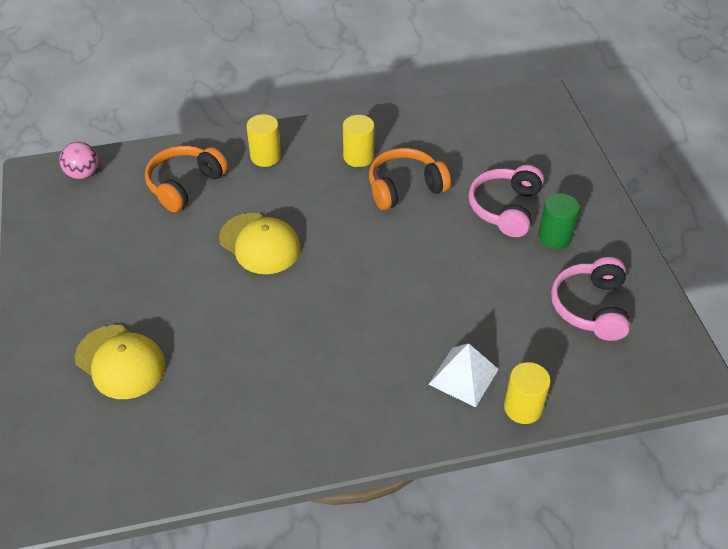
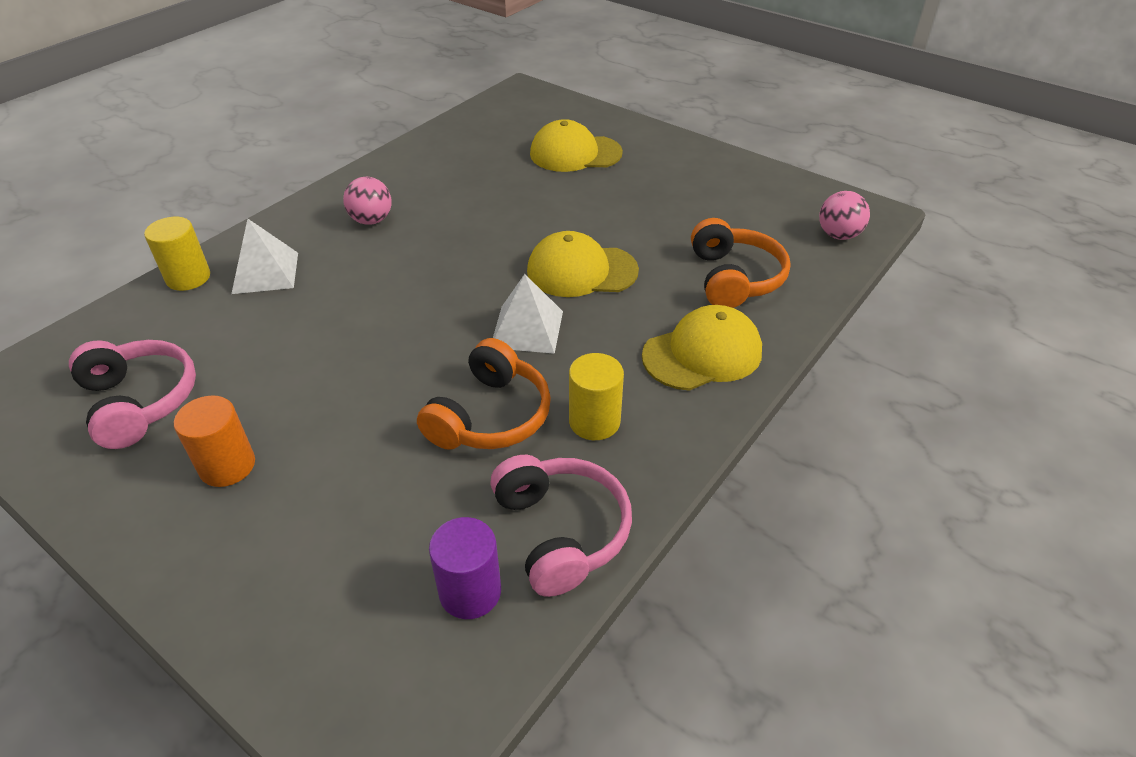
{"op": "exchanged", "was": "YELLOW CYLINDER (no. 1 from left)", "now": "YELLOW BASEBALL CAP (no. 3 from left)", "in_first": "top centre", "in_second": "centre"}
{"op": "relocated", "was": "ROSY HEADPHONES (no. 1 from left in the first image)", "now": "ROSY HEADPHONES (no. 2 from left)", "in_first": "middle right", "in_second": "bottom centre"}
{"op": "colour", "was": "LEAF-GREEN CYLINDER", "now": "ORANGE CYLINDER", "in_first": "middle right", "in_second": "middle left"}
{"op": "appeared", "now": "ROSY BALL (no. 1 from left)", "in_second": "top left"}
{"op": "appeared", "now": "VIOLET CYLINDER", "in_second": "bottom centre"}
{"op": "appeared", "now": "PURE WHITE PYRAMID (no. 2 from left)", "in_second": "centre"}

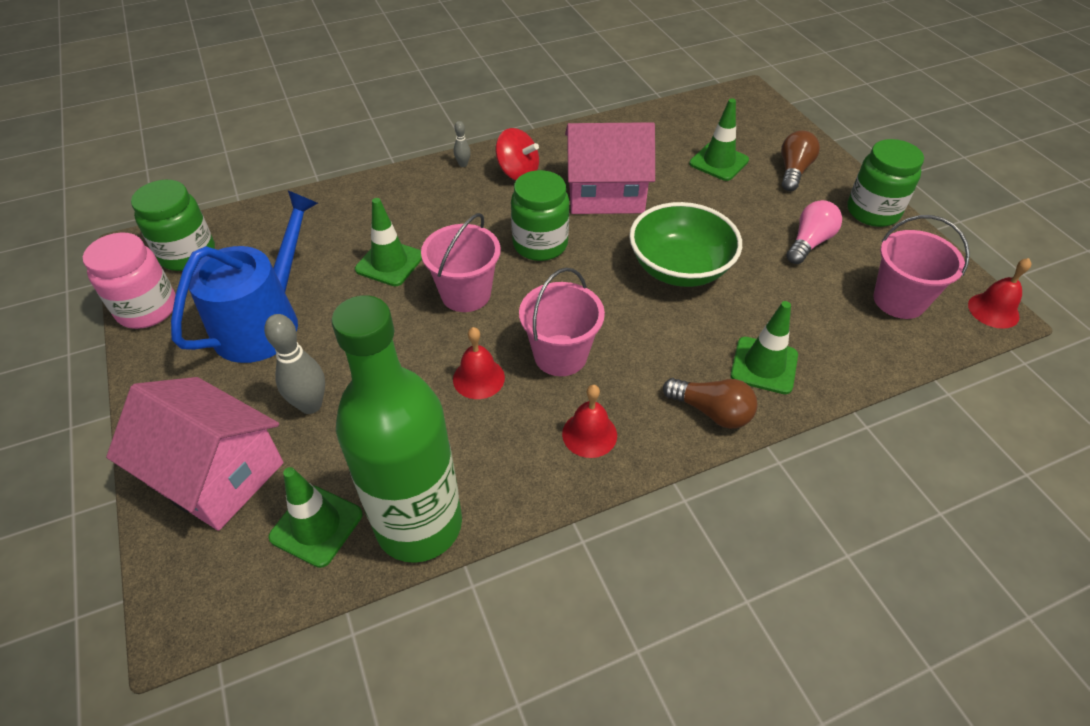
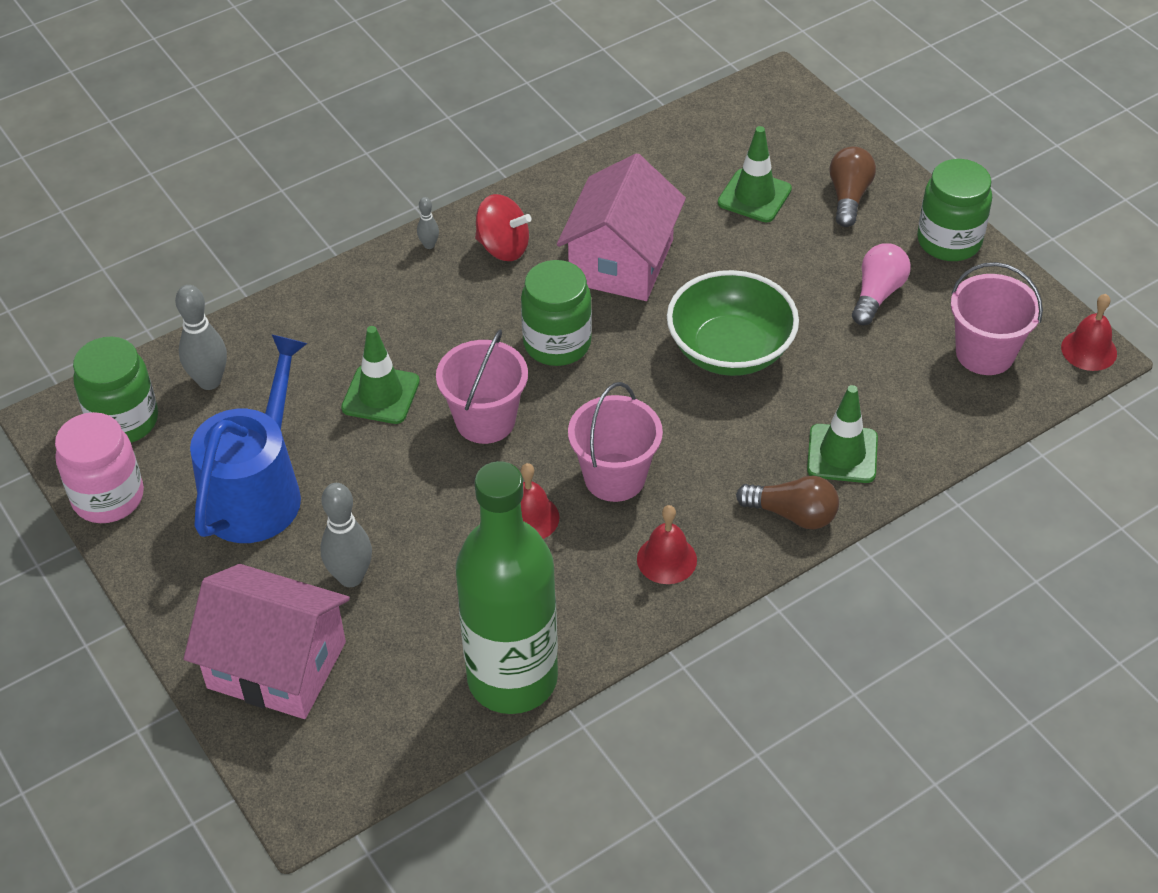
{"op": "missing", "was": "LEAF-GREEN TRAFFIC CONE (no. 1 from left)", "in_first": "bottom left"}
{"op": "spun", "was": "ROSY COTTAGE (no. 2 from left)", "in_first": "top centre", "in_second": "top centre", "clockwise": -60}
{"op": "appeared", "now": "GRAY BOWLING PIN (no. 1 from left)", "in_second": "middle left"}

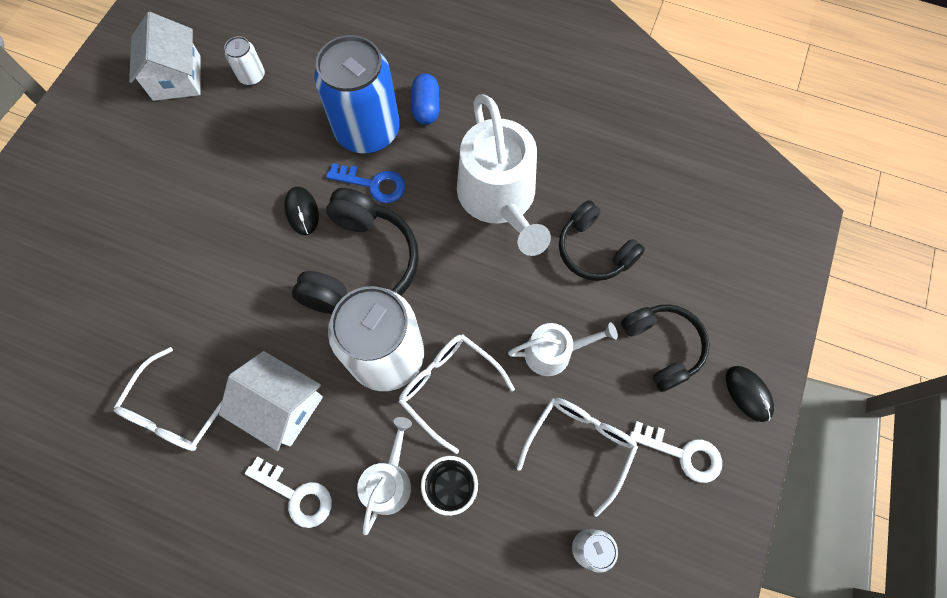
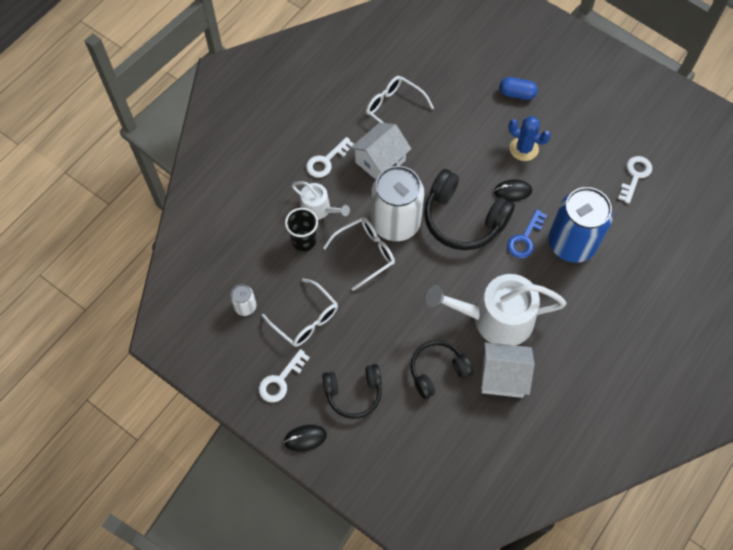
{"op": "relocated", "was": "PURE WHITE COTTAGE (no. 1 from left in the first image)", "now": "PURE WHITE COTTAGE (no. 2 from left)", "in_first": "top left", "in_second": "bottom right"}
{"op": "exchanged", "was": "PURE WHITE SODA CAN (no. 1 from left)", "now": "PURE WHITE DOOR KEY (no. 3 from left)", "in_first": "top left", "in_second": "top right"}
{"op": "relocated", "was": "COBALT PILL SHAPE", "in_first": "top centre", "in_second": "top right"}
{"op": "missing", "was": "PURE WHITE SPRINKLING CAN (no. 3 from left)", "in_first": "centre"}
{"op": "appeared", "now": "COBALT SAGUARO CACTUS", "in_second": "top right"}

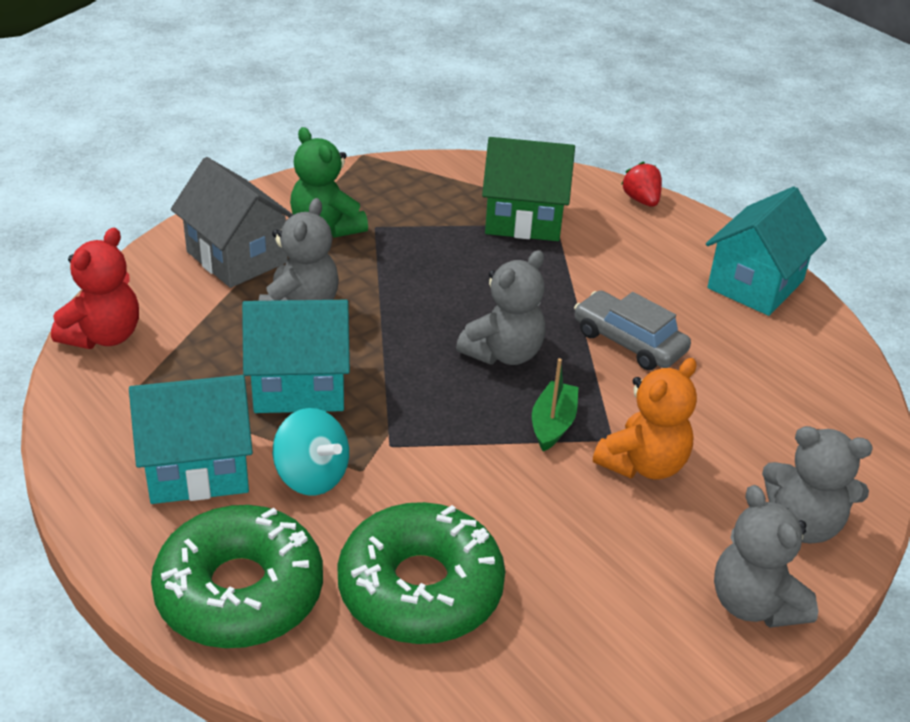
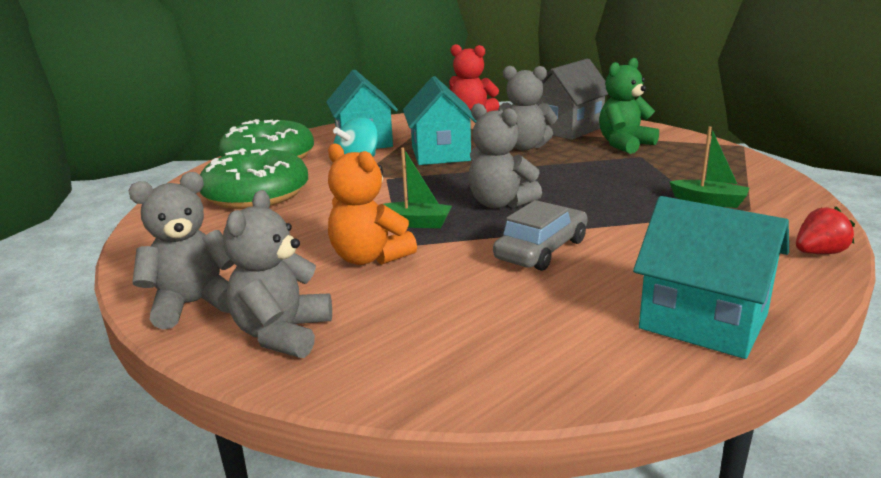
{"op": "exchanged", "was": "LEAF-GREEN COTTAGE", "now": "LEAF-GREEN TOY BOAT (no. 2 from left)", "in_first": "top centre", "in_second": "middle right"}

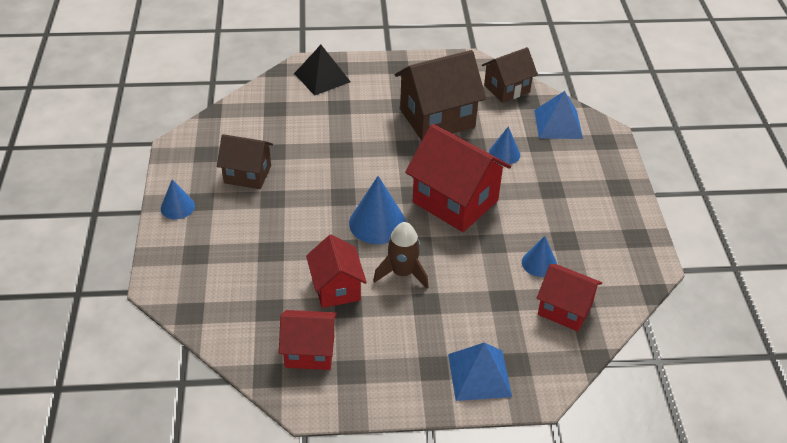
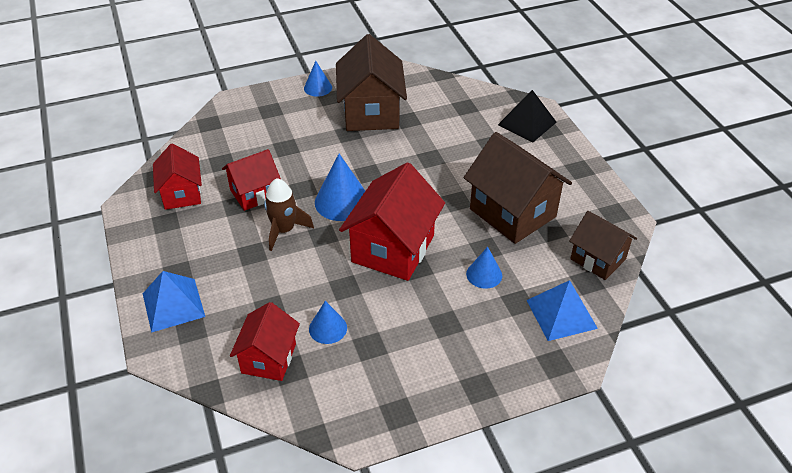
{"op": "size", "was": "BROWN COTTAGE (no. 1 from left)", "in_first": "middle left", "in_second": "top centre", "ratio": 1.64}

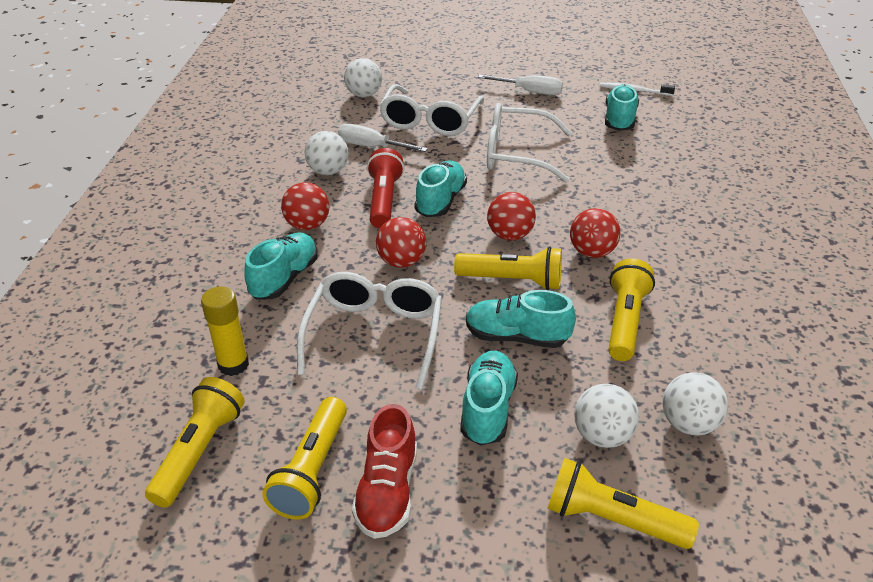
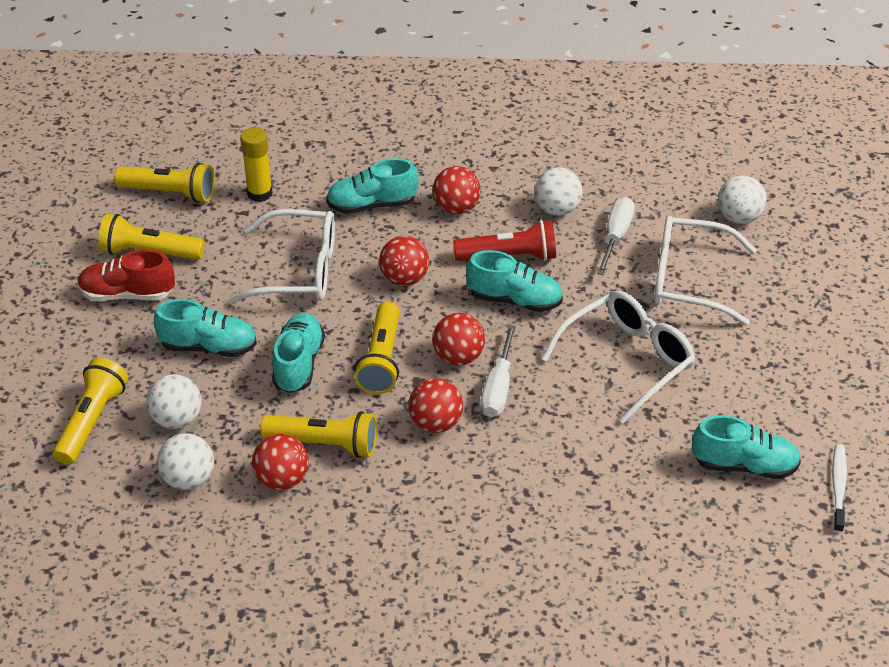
{"op": "spun", "was": "TURQUOISE SNEAKER (no. 1 from left in the first image)", "in_first": "middle left", "in_second": "top centre", "clockwise": 150}
{"op": "relocated", "was": "PURE WHITE FLAT SCREWDRIVER (no. 2 from left in the first image)", "now": "PURE WHITE FLAT SCREWDRIVER (no. 1 from left)", "in_first": "top centre", "in_second": "centre"}
{"op": "spun", "was": "PURE WHITE GLASSES (no. 3 from left in the first image)", "in_first": "top centre", "in_second": "middle right", "clockwise": 45}
{"op": "appeared", "now": "CRIMSON BALL (no. 1 from left)", "in_second": "bottom left"}

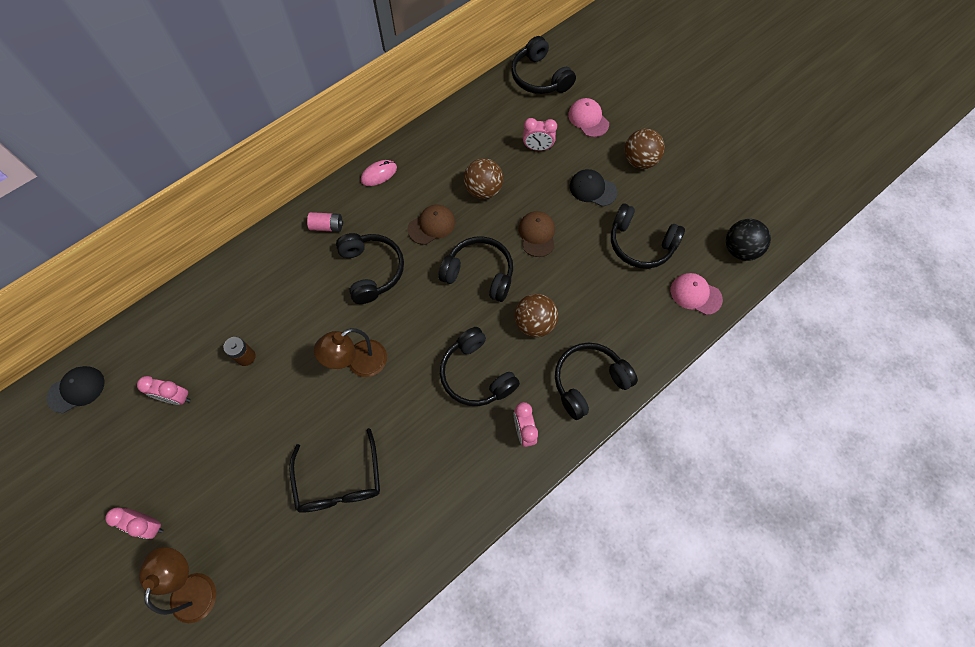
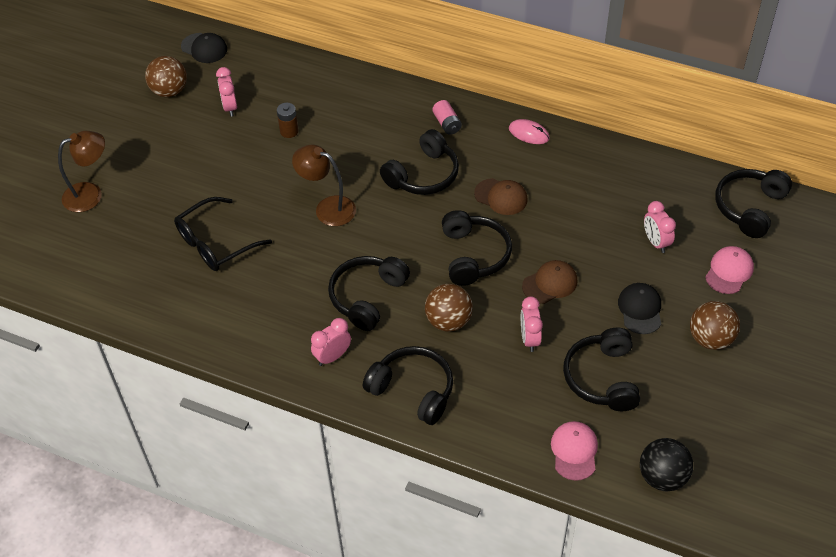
{"op": "relocated", "was": "ROSY ALARM CLOCK (no. 1 from left in the first image)", "now": "ROSY ALARM CLOCK (no. 3 from left)", "in_first": "bottom left", "in_second": "centre"}
{"op": "relocated", "was": "BROWN BALL (no. 1 from left)", "in_first": "top centre", "in_second": "top left"}

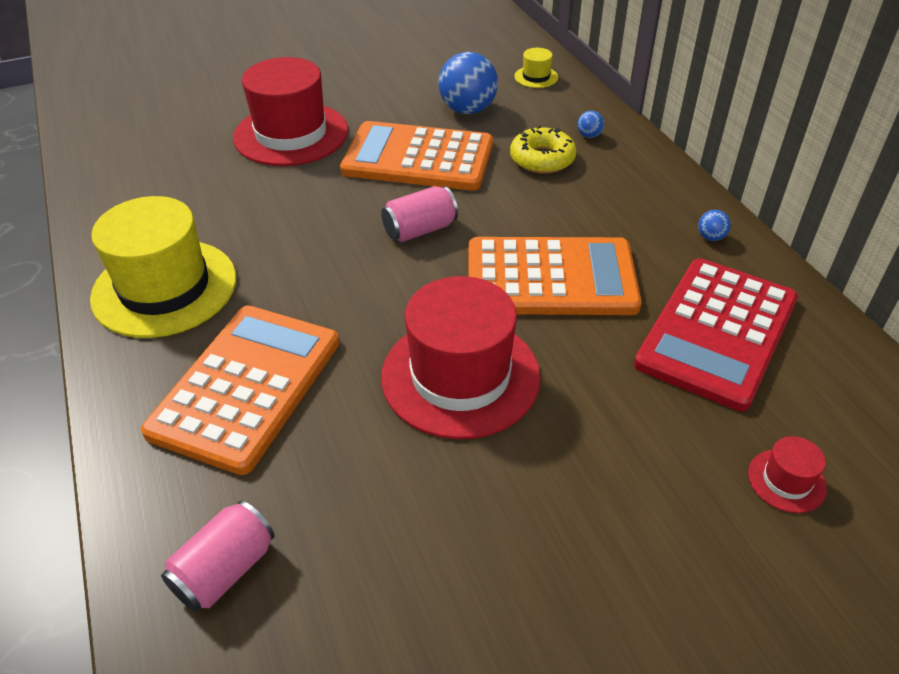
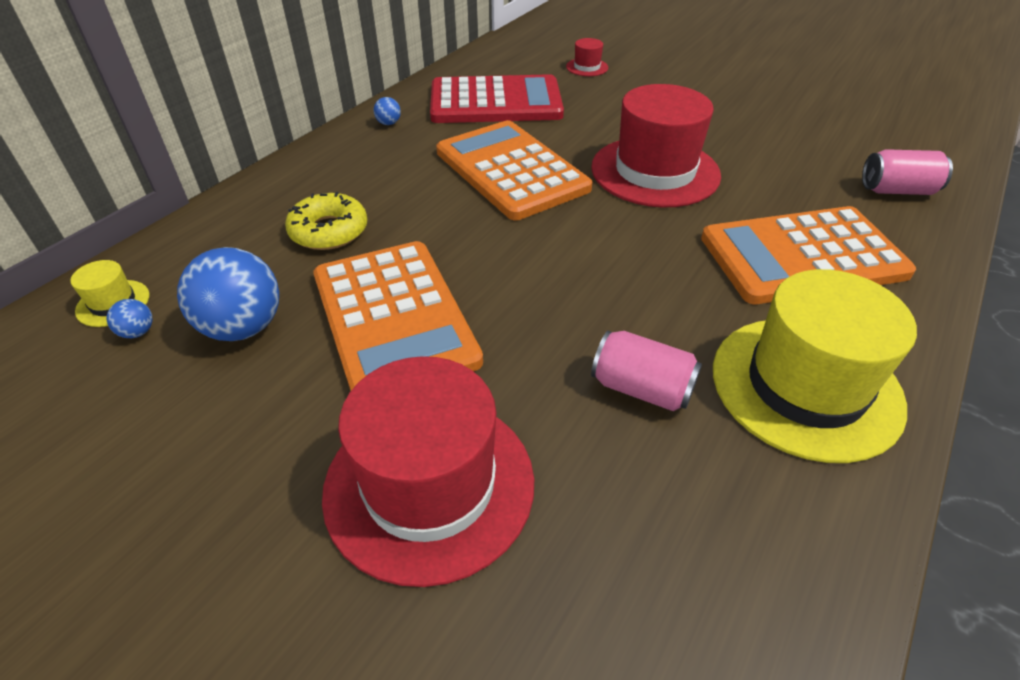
{"op": "relocated", "was": "ROSY SODA CAN (no. 2 from left in the first image)", "now": "ROSY SODA CAN (no. 1 from left)", "in_first": "top centre", "in_second": "centre"}
{"op": "relocated", "was": "COBALT BALL (no. 2 from left in the first image)", "now": "COBALT BALL (no. 1 from left)", "in_first": "top centre", "in_second": "middle left"}

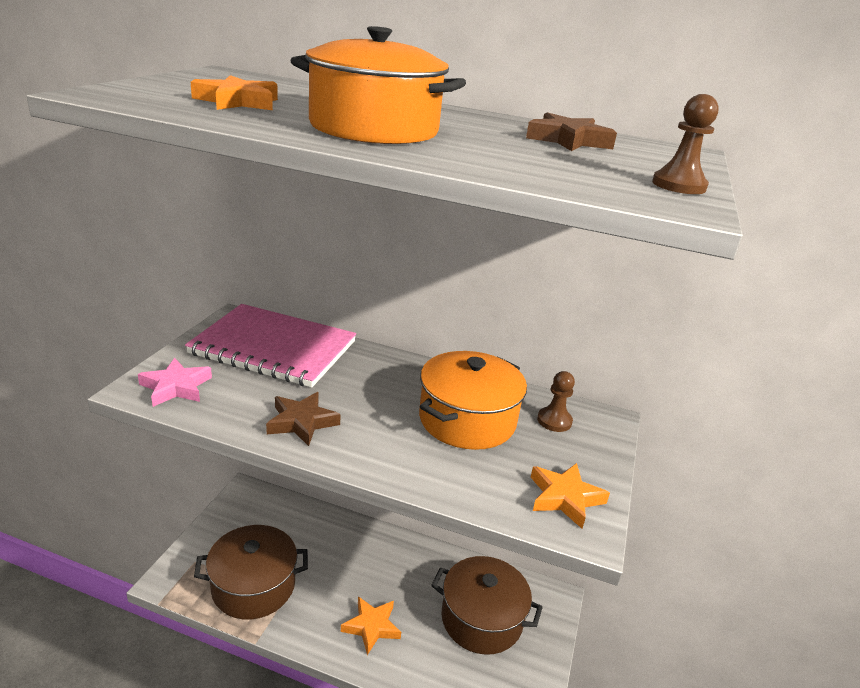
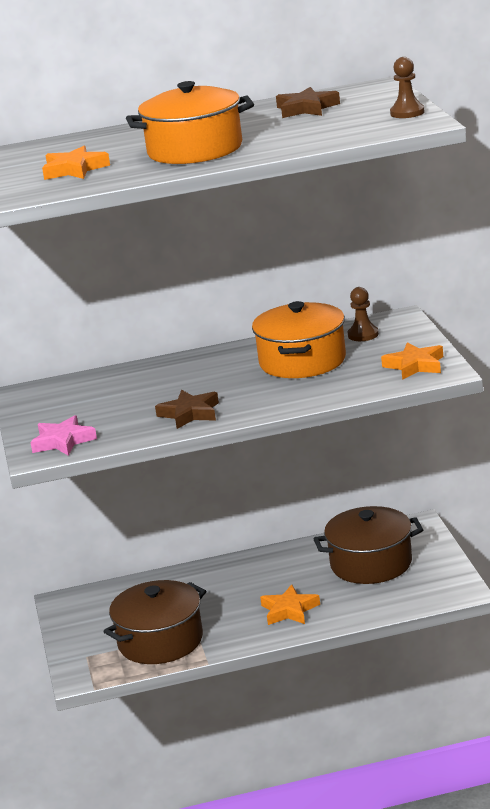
{"op": "missing", "was": "ROSY NOTEBOOK", "in_first": "middle left"}

